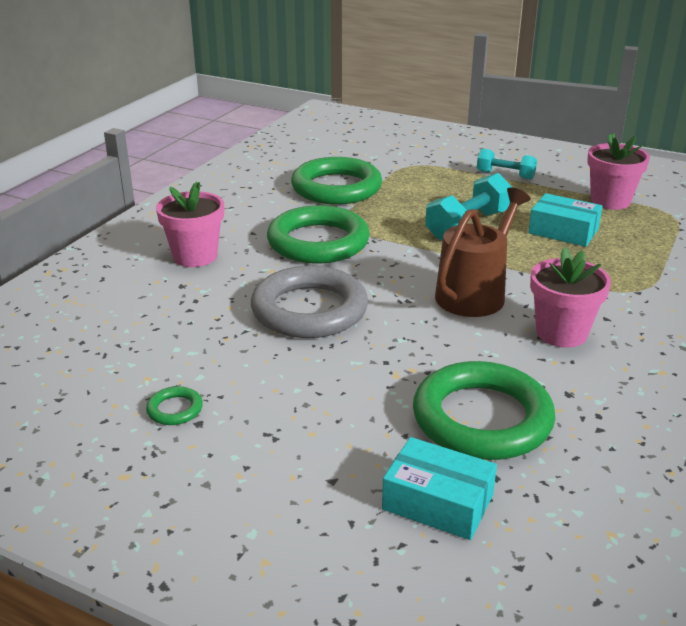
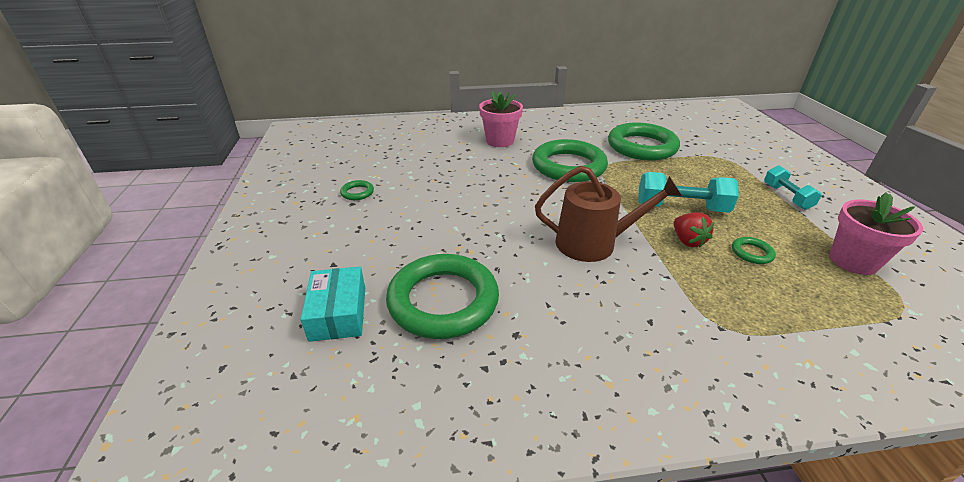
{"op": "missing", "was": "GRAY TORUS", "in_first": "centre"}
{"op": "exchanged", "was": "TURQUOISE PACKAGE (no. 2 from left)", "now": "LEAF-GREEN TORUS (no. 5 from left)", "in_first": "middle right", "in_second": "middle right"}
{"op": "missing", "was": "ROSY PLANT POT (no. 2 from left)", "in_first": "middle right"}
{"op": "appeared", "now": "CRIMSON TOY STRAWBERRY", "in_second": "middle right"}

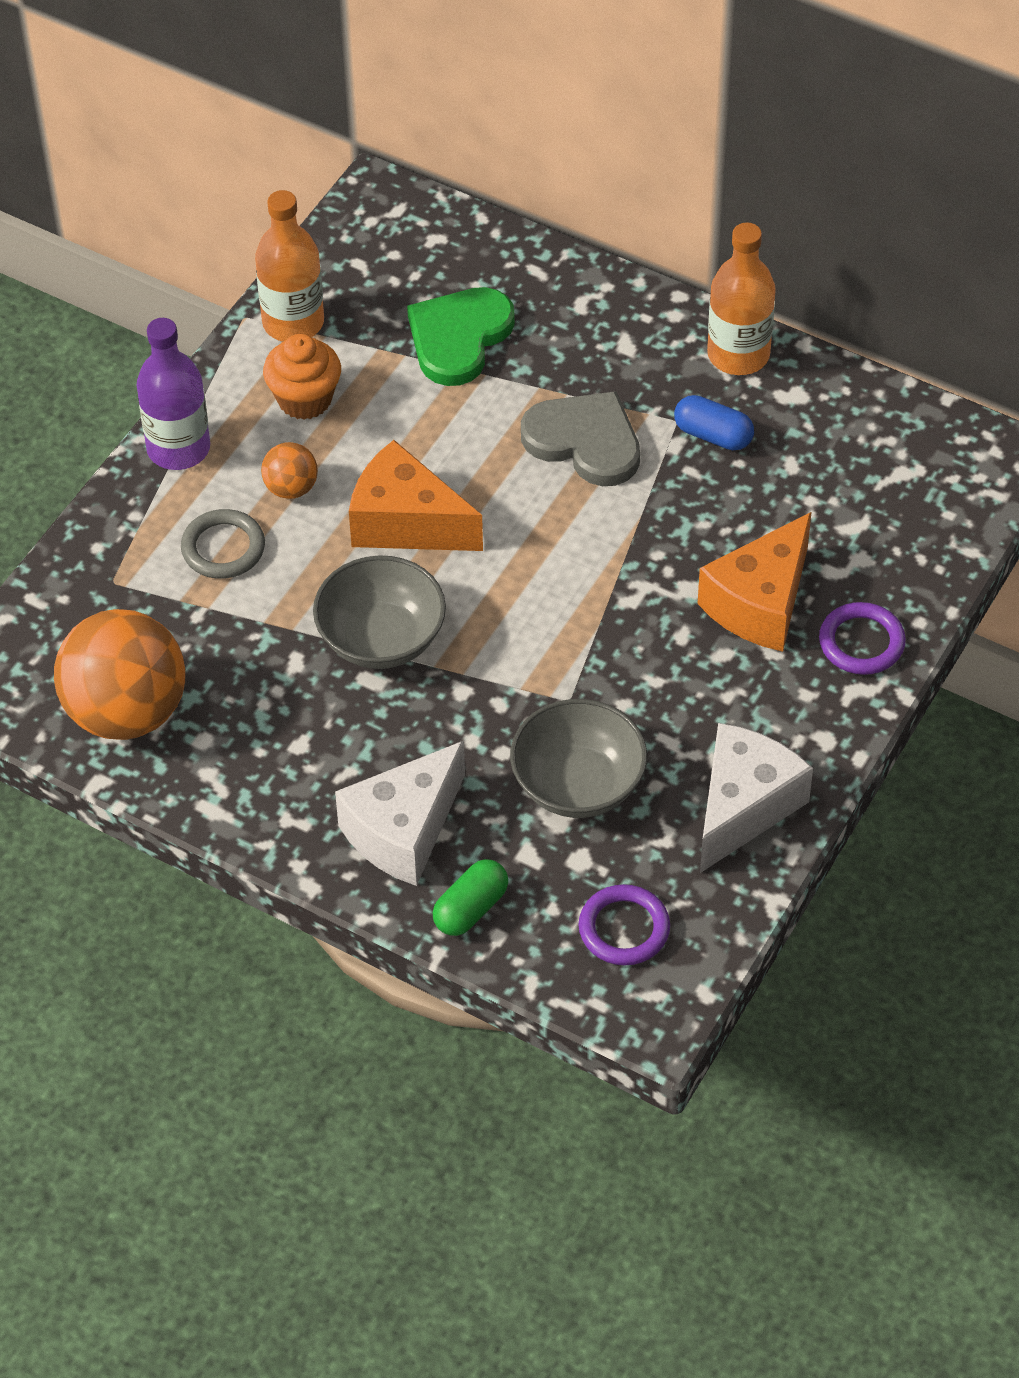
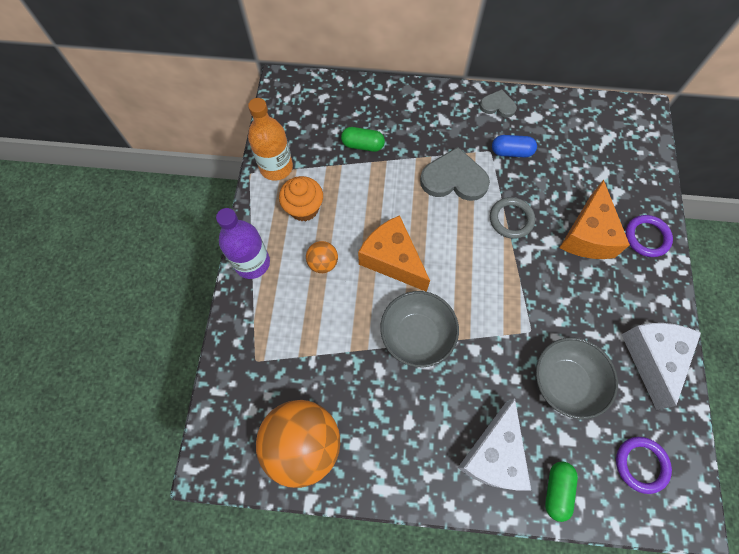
{"op": "relocated", "was": "GRAY TORUS", "in_first": "middle left", "in_second": "middle right"}
{"op": "spun", "was": "ORANGE PIECE OF CHEESE (no. 1 from left)", "in_first": "centre", "in_second": "centre", "clockwise": 45}
{"op": "exchanged", "was": "LEAF-GREEN LOVE HEART", "now": "LEAF-GREEN PILL SHAPE (no. 1 from left)", "in_first": "top centre", "in_second": "top centre"}
{"op": "exchanged", "was": "ORANGE FLASK (no. 2 from left)", "now": "GRAY LOVE HEART (no. 2 from left)", "in_first": "top right", "in_second": "top right"}

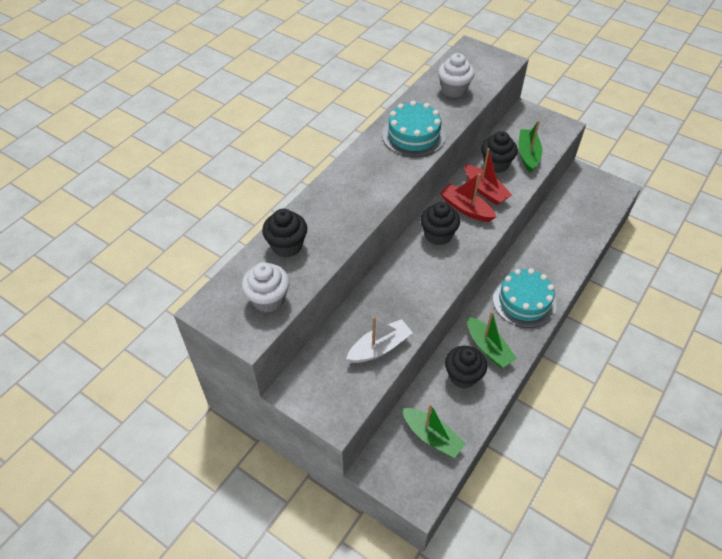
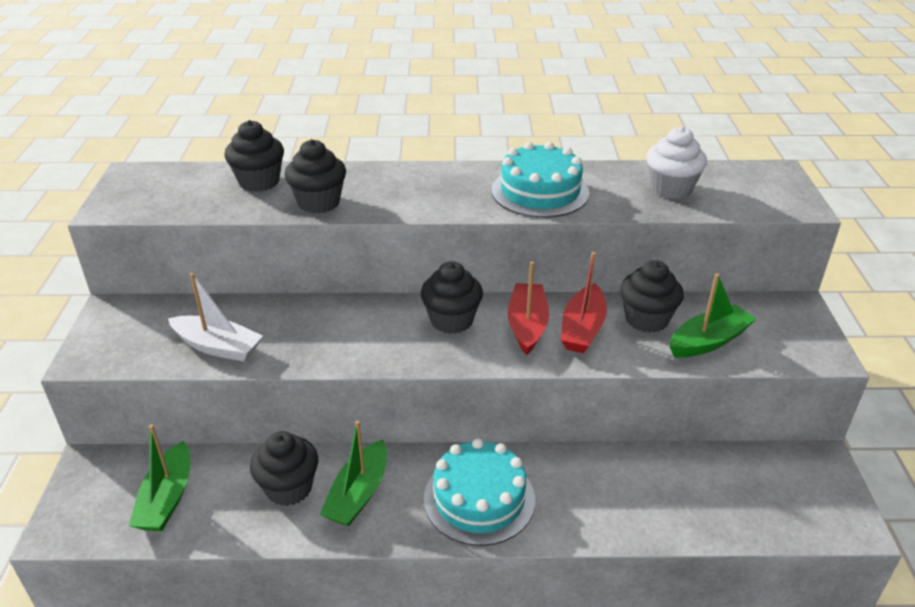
{"op": "missing", "was": "PURE WHITE FAIRY CAKE (no. 1 from left)", "in_first": "centre"}
{"op": "appeared", "now": "EBONY FAIRY CAKE (no. 3 from left)", "in_second": "top centre"}

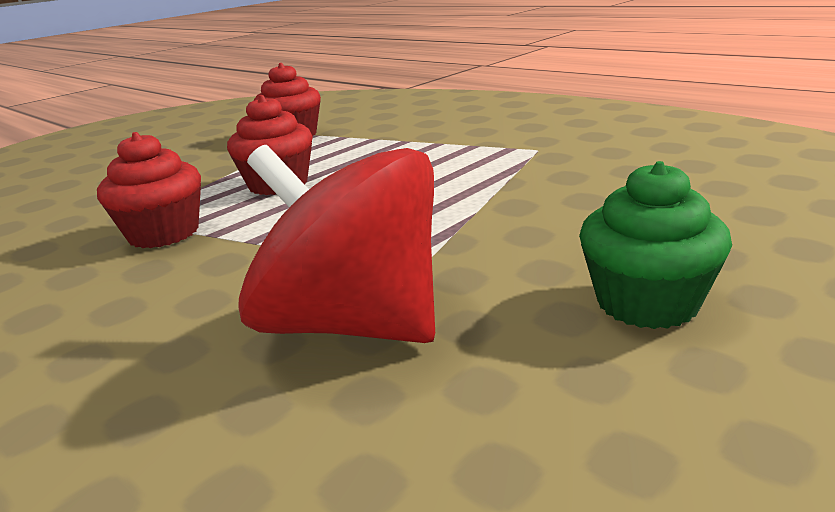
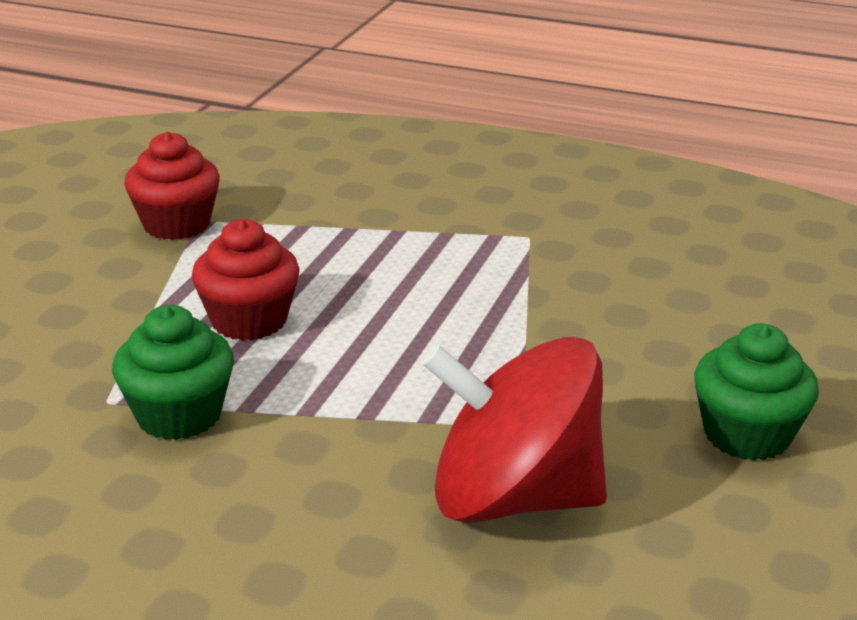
{"op": "colour", "was": "CRIMSON FAIRY CAKE (no. 1 from left)", "now": "LEAF-GREEN FAIRY CAKE (no. 1 from left)", "in_first": "middle left", "in_second": "middle left"}

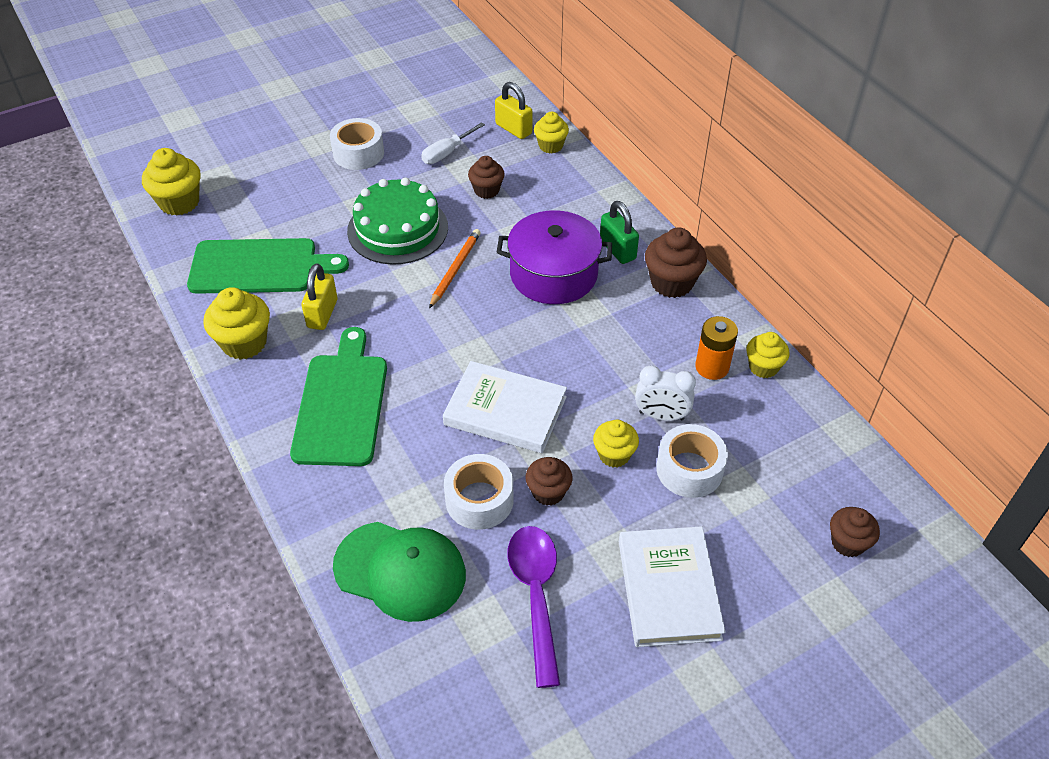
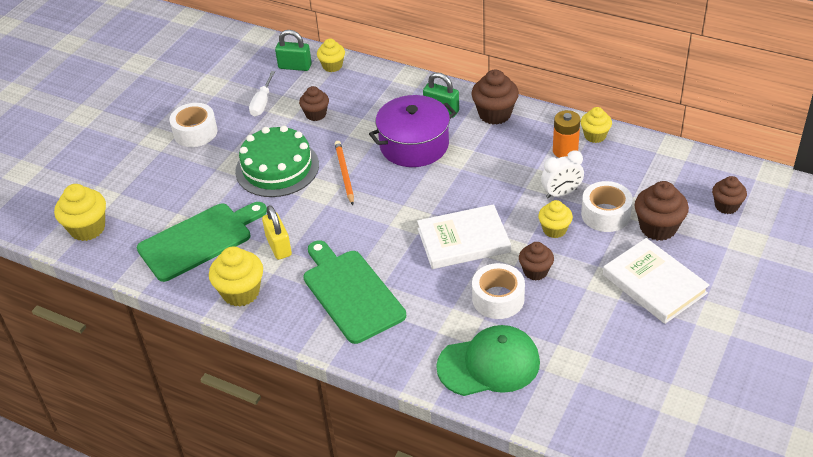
{"op": "colour", "was": "YELLOW SMALL LOCK (no. 2 from left)", "now": "LEAF-GREEN SMALL LOCK (no. 1 from left)", "in_first": "top centre", "in_second": "top centre"}
{"op": "missing", "was": "VIOLET SPOON", "in_first": "bottom centre"}
{"op": "appeared", "now": "BROWN FAIRY CAKE (no. 4 from left)", "in_second": "middle right"}

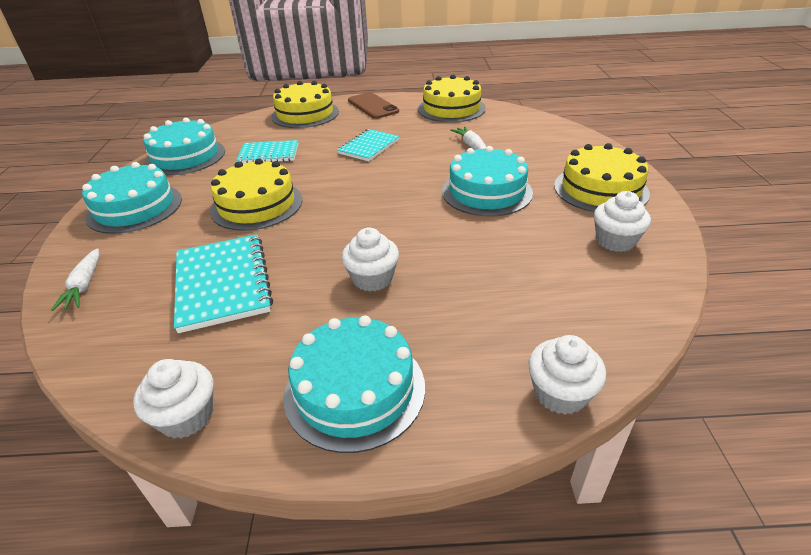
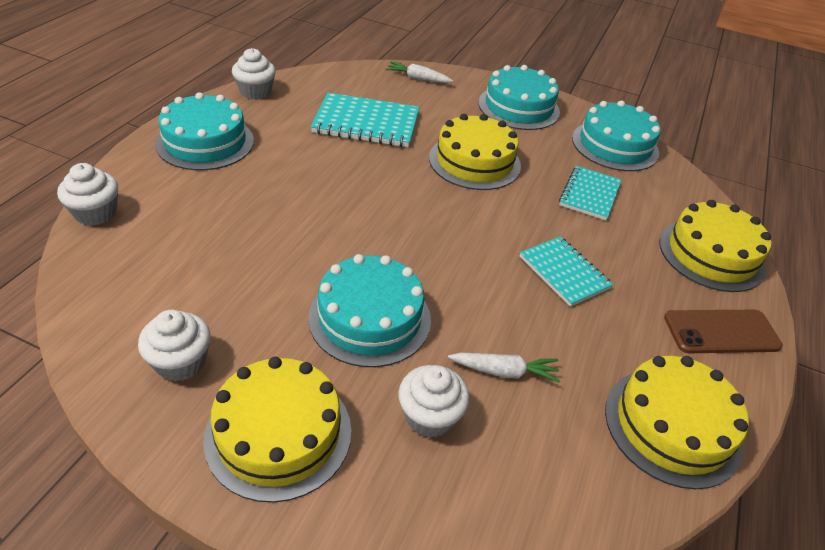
{"op": "relocated", "was": "PURE WHITE FAIRY CAKE (no. 2 from left in the first image)", "now": "PURE WHITE FAIRY CAKE (no. 4 from left)", "in_first": "centre", "in_second": "bottom centre"}

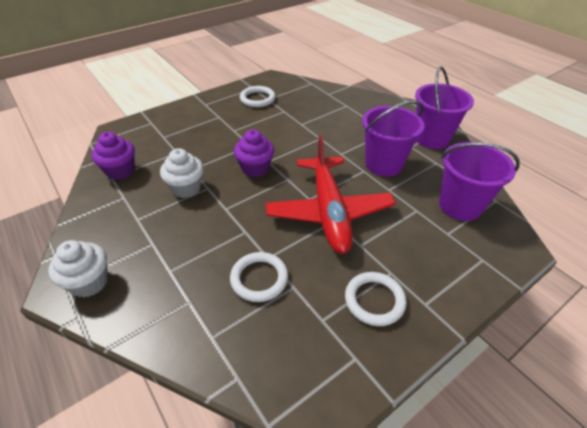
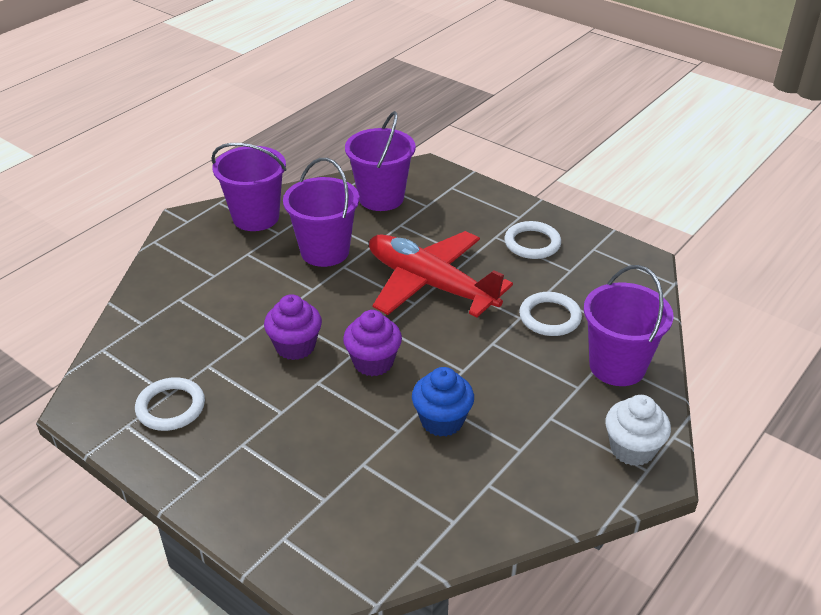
{"op": "relocated", "was": "VIOLET FAIRY CAKE (no. 1 from left)", "in_first": "middle left", "in_second": "centre"}
{"op": "colour", "was": "PURE WHITE FAIRY CAKE (no. 2 from left)", "now": "COBALT FAIRY CAKE", "in_first": "middle left", "in_second": "centre"}
{"op": "spun", "was": "CRIMSON TOY PLANE", "in_first": "centre", "in_second": "centre", "clockwise": -120}
{"op": "appeared", "now": "VIOLET PAIL (no. 4 from left)", "in_second": "middle right"}

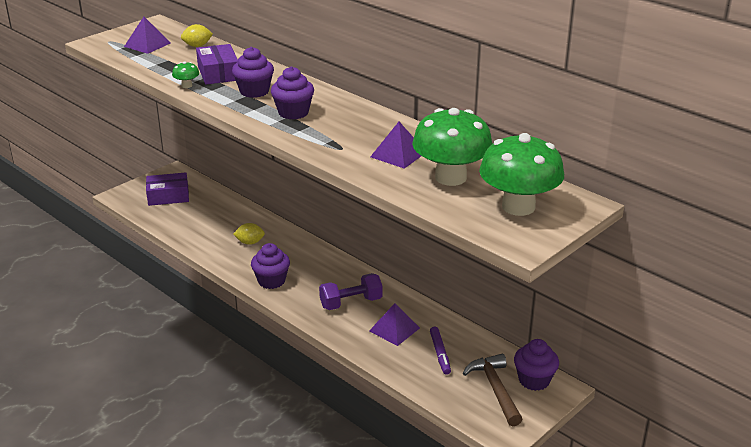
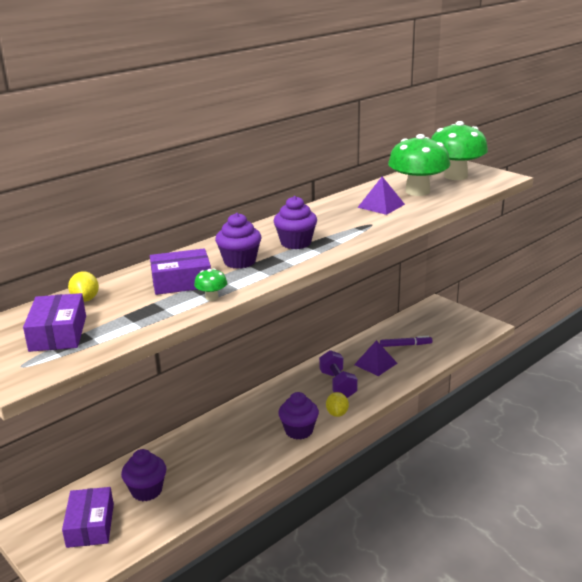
{"op": "exchanged", "was": "VIOLET PYRAMID (no. 1 from left)", "now": "VIOLET PACKAGE (no. 1 from left)", "in_first": "top left", "in_second": "middle left"}
{"op": "relocated", "was": "YELLOW TOY LEMON (no. 2 from left)", "in_first": "middle left", "in_second": "bottom centre"}
{"op": "missing", "was": "BROWN HAMMER", "in_first": "bottom centre"}
{"op": "relocated", "was": "VIOLET FAIRY CAKE (no. 4 from left in the first image)", "now": "VIOLET FAIRY CAKE (no. 1 from left)", "in_first": "bottom right", "in_second": "bottom left"}

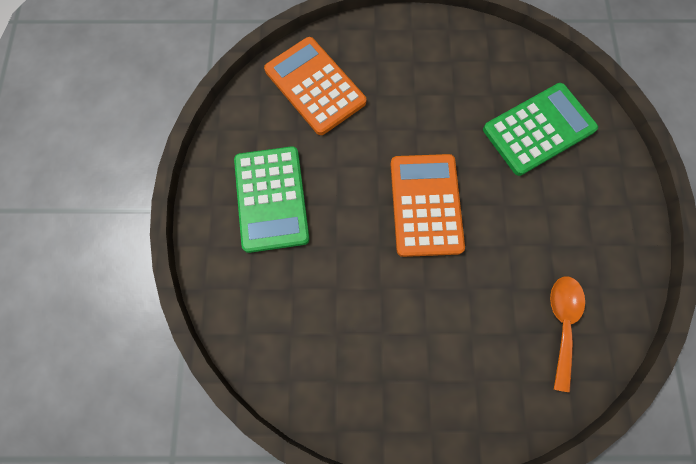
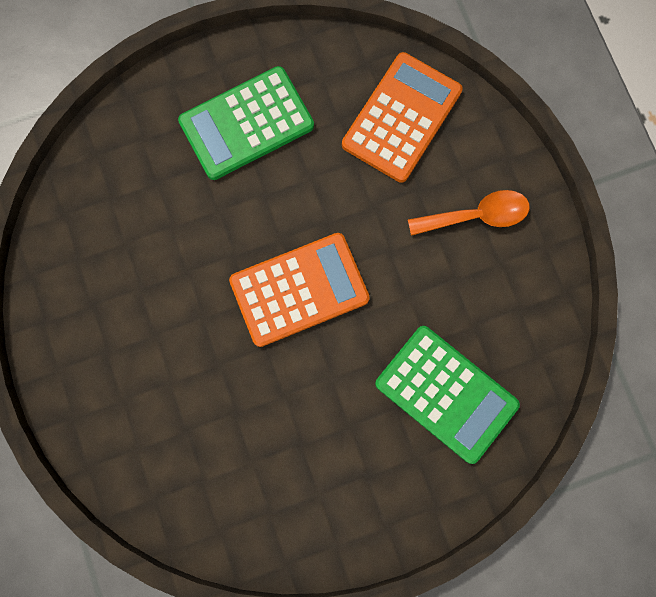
{"op": "relocated", "was": "ORANGE SPOON", "in_first": "bottom right", "in_second": "middle right"}

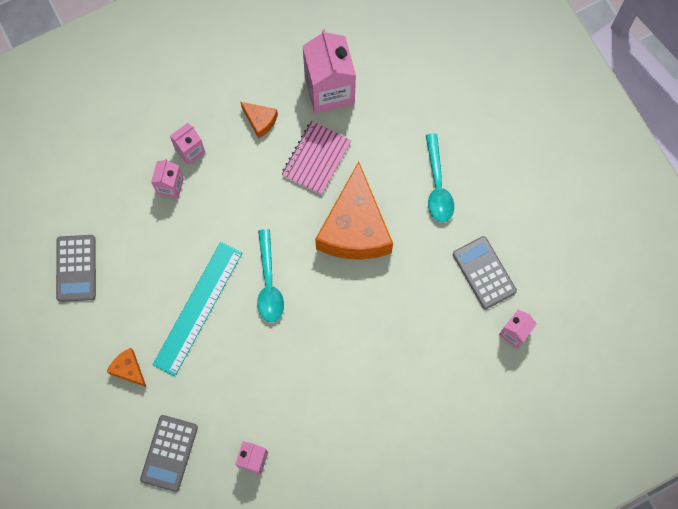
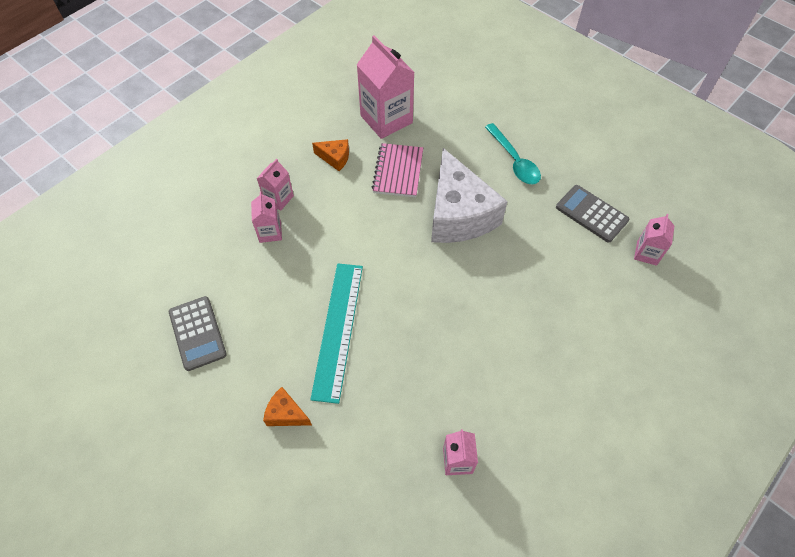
{"op": "missing", "was": "GRAY POCKET CALCULATOR (no. 2 from left)", "in_first": "bottom left"}
{"op": "missing", "was": "TURQUOISE SPOON (no. 1 from left)", "in_first": "centre"}
{"op": "colour", "was": "ORANGE PIECE OF CHEESE (no. 3 from left)", "now": "PURE WHITE PIECE OF CHEESE", "in_first": "centre", "in_second": "centre"}

